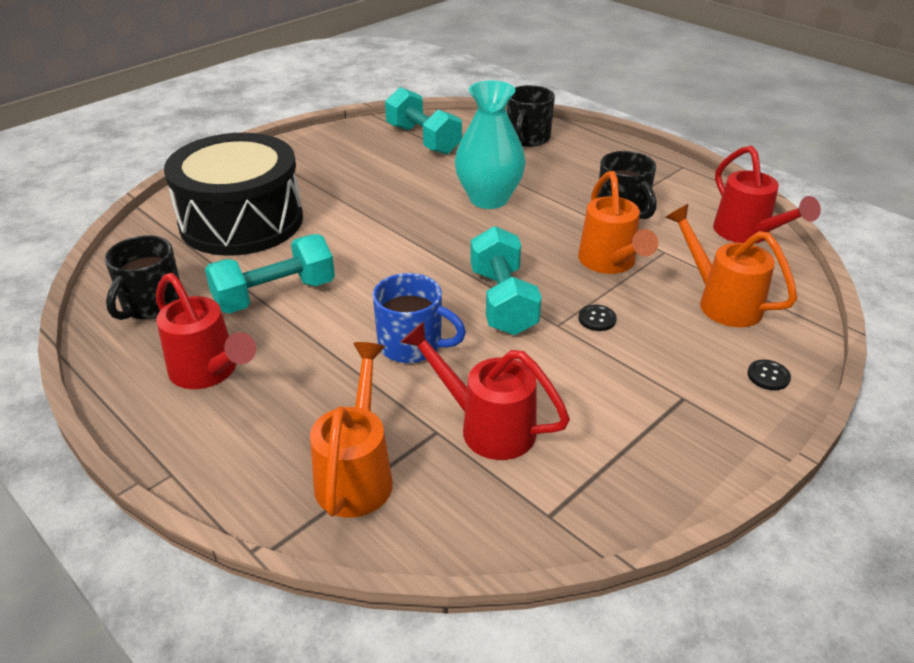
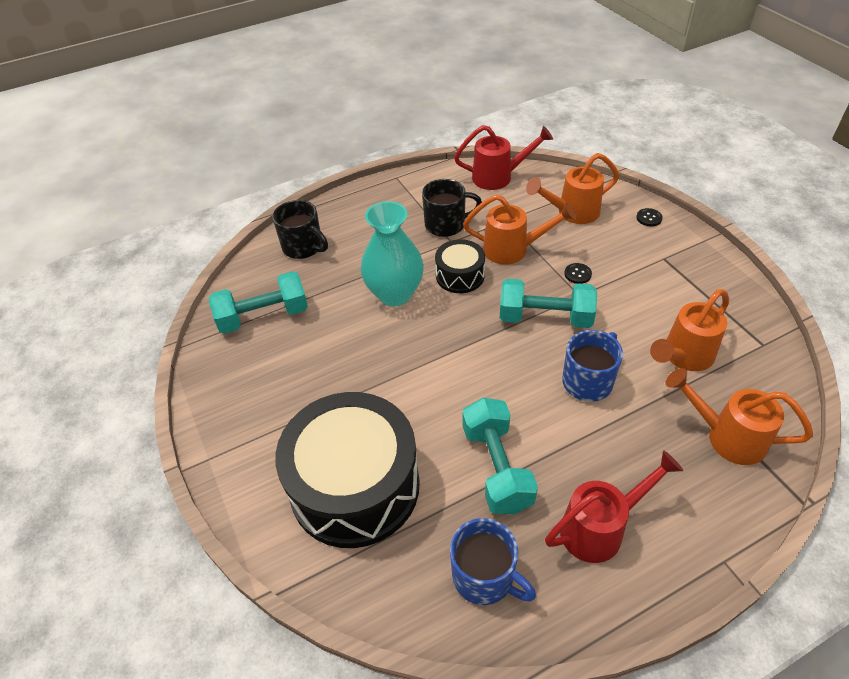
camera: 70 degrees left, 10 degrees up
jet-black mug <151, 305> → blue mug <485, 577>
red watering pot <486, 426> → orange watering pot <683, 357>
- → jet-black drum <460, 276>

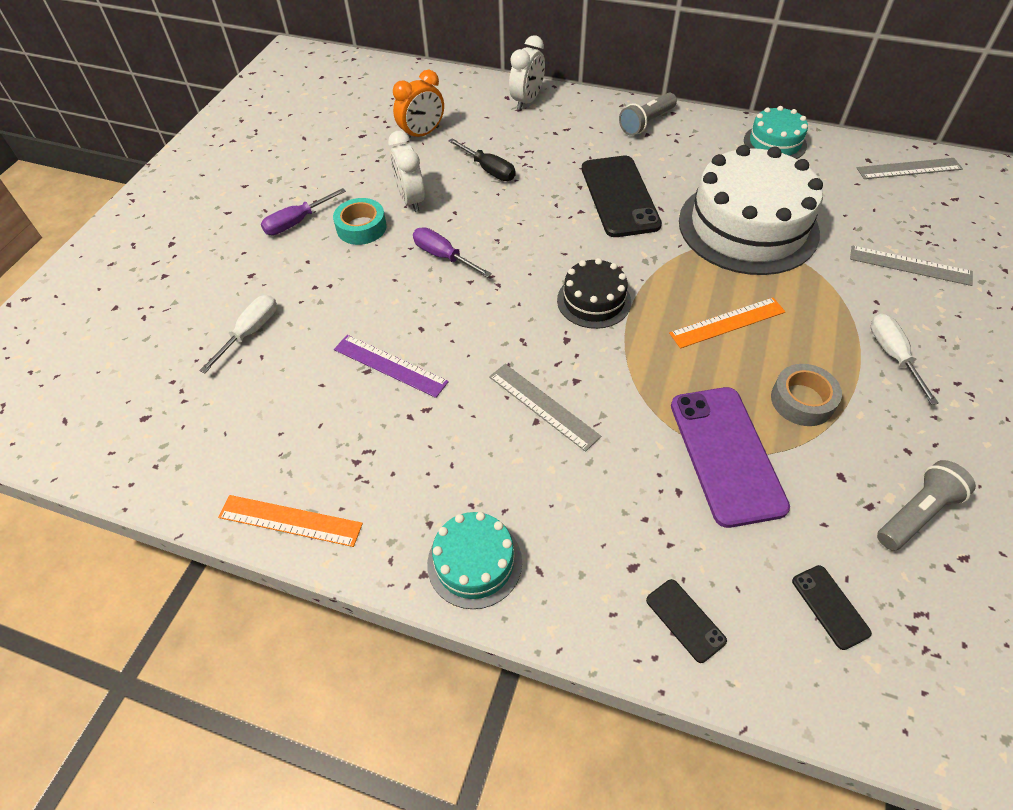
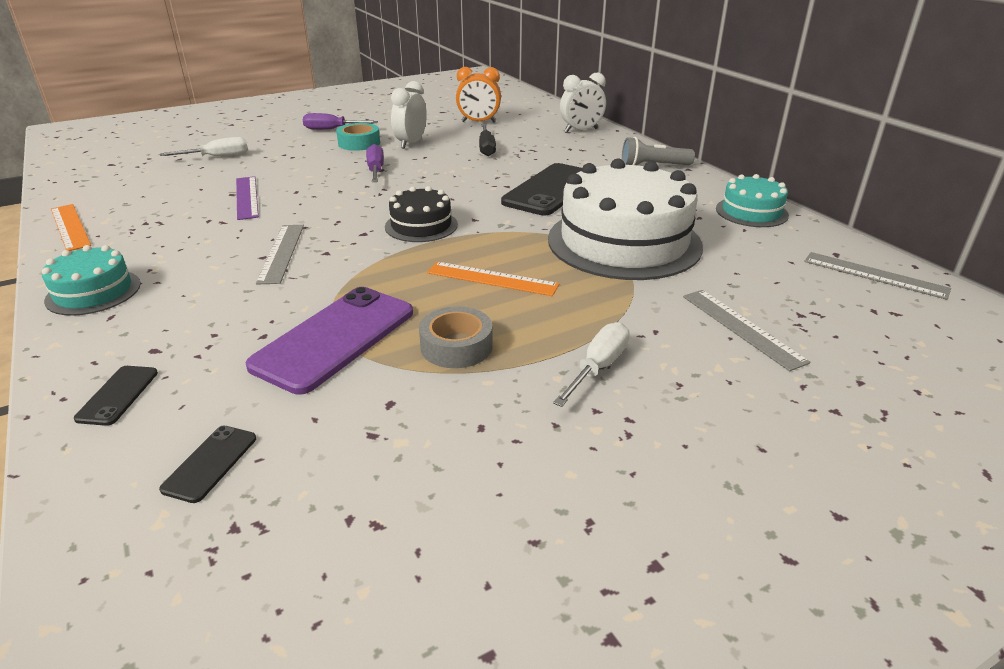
camera: 40 degrees right, 20 degrees down
grey pocket torch <916, 513> → -

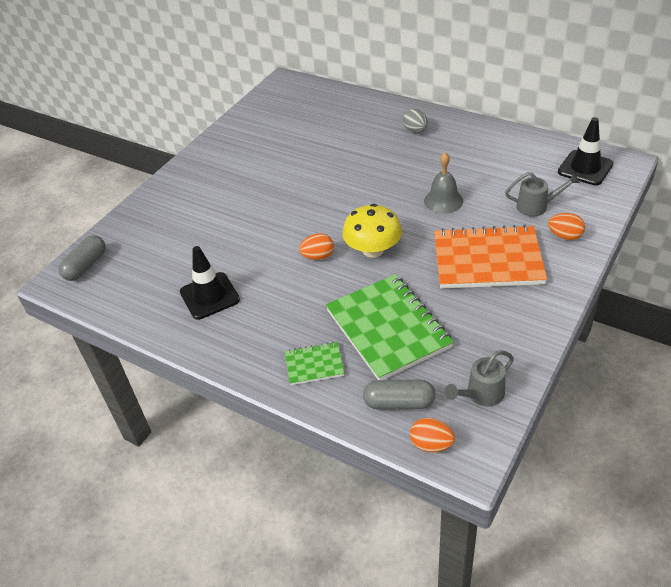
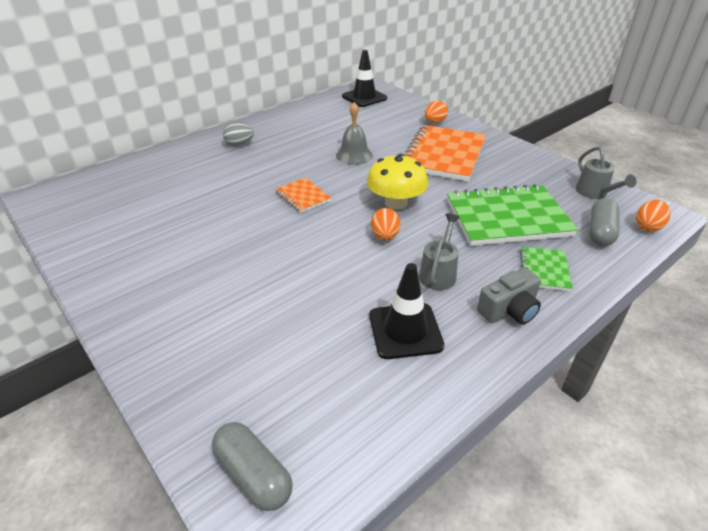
camera: 75 degrees left, 5 degrees down
grey watering pot <537, 206> → grey watering pot <439, 273>, shifted
- → orange exercise book <303, 196>
- → grey photo camera <509, 310>

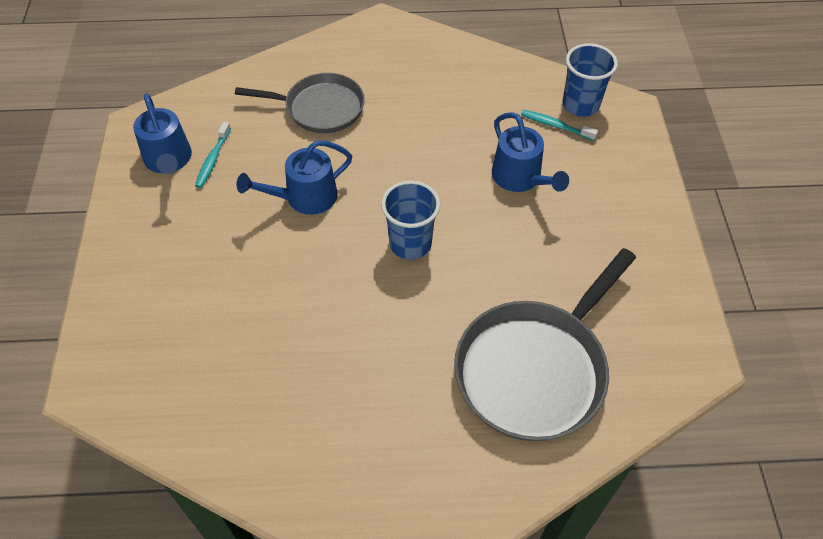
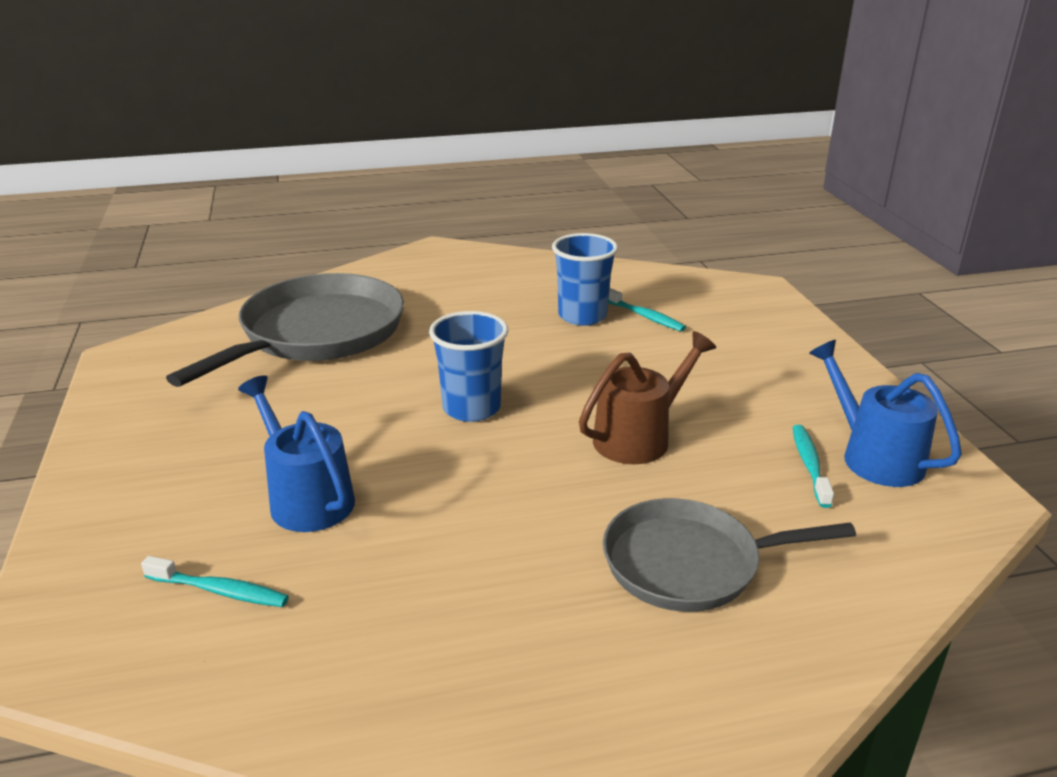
camera: 170 degrees right, 25 degrees down
blue cup <580, 105> → blue cup <582, 316>, shifted
blue watering pot <304, 198> → russet watering pot <639, 437>
- → aqua dental brush <645, 316>

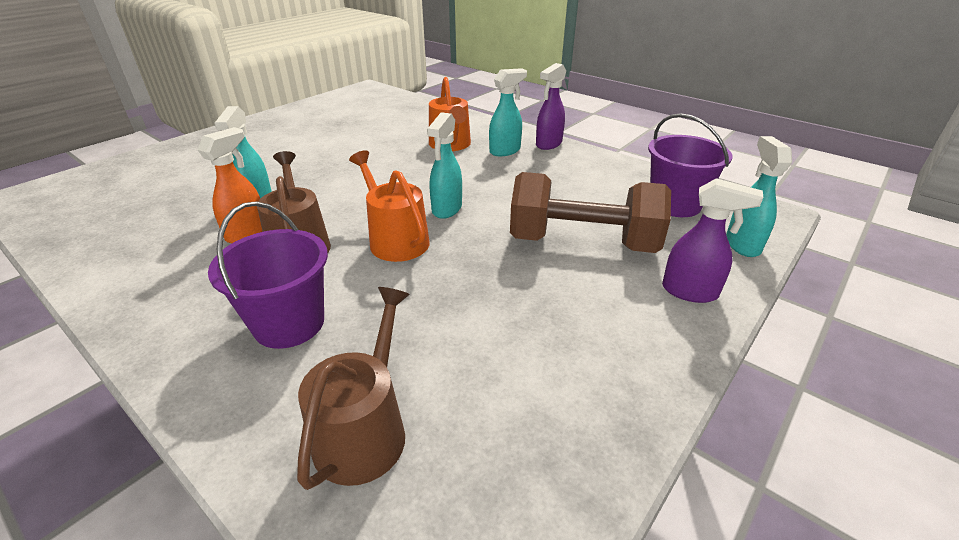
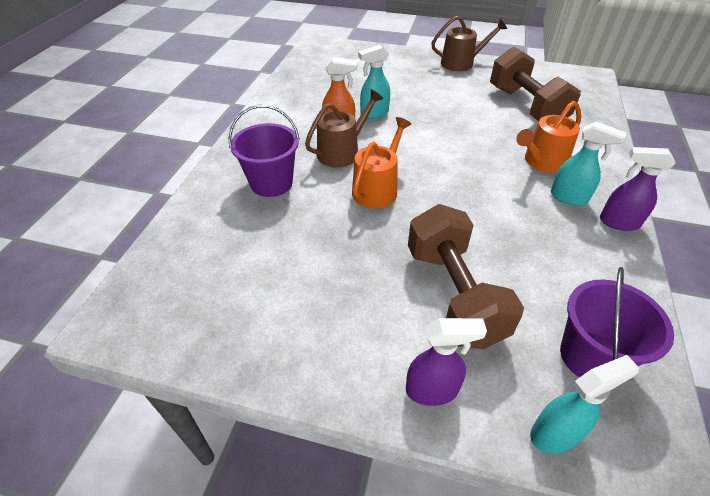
camera: 65 degrees right, 10 degrees up
aqua spray bottle <446, 209> → -
purple spray bottle <690, 292> → purple spray bottle <432, 390>, 90 degrees counterclockwise
russet watering pot <364, 430> → russet watering pot <461, 63>, shifted
- → russet dumbbell <526, 106>

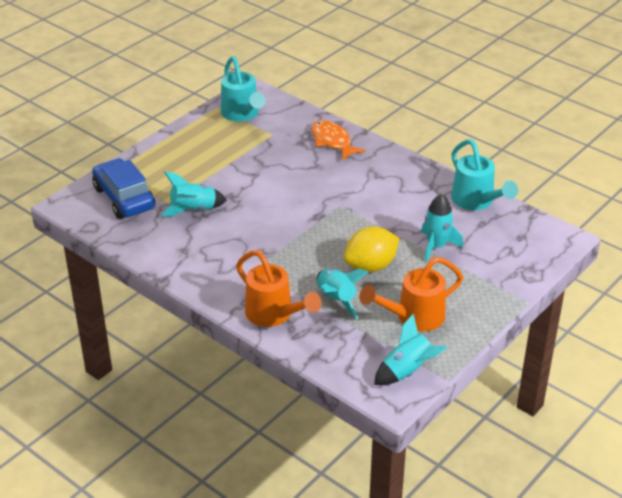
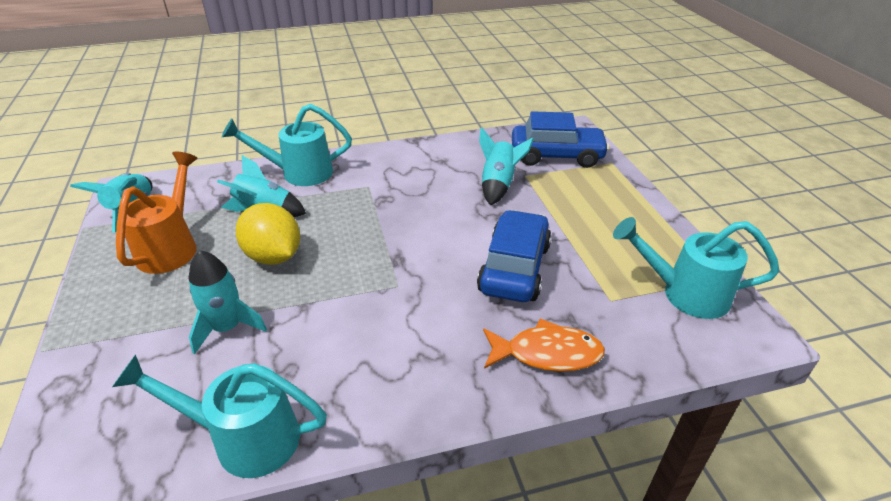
camera: 125 degrees right, 0 degrees up
bright yellow toy lemon <370, 266> → bright yellow toy lemon <274, 256>, 45 degrees counterclockwise
orange watering pot <274, 314> → aqua watering pot <299, 173>
- → blue automobile <514, 268>

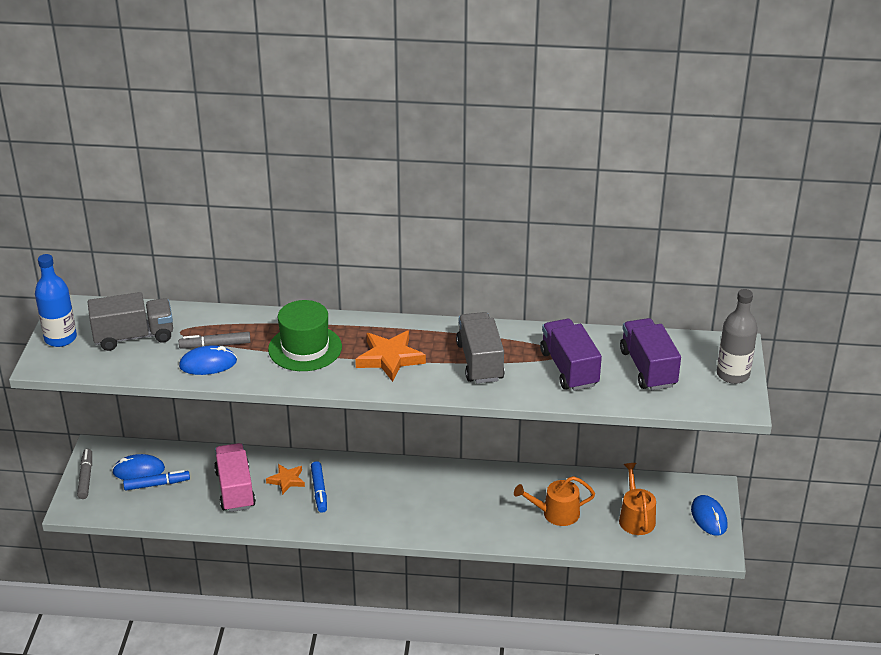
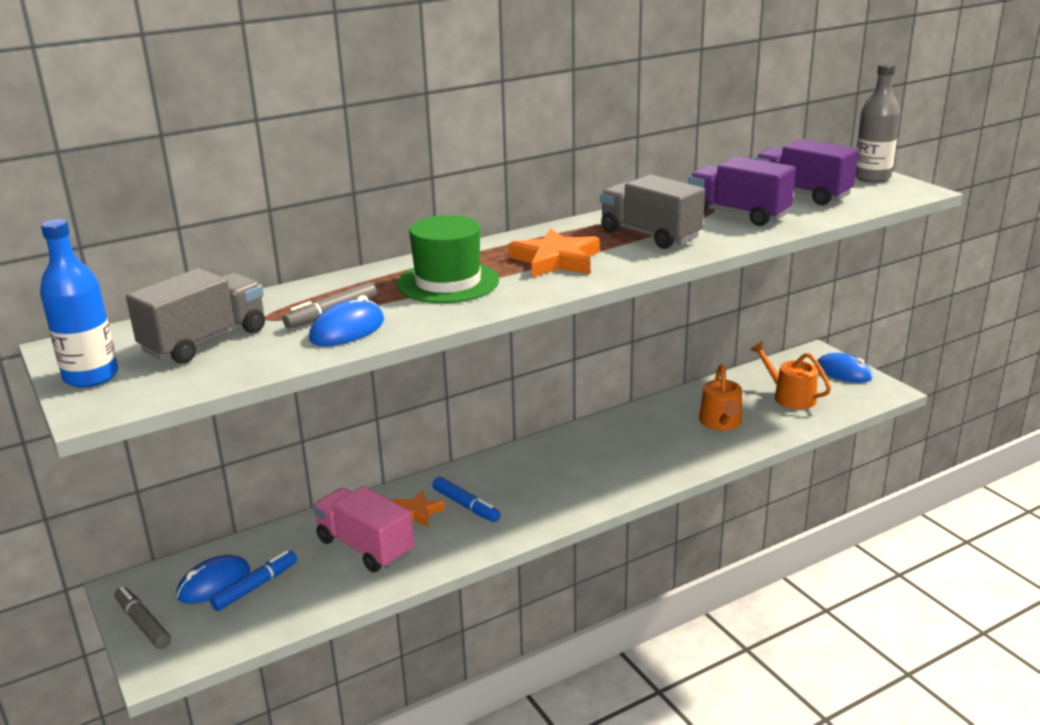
camera: 35 degrees left, 10 degrees down
orange watering pot <556, 513> → orange watering pot <721, 422>, 45 degrees counterclockwise

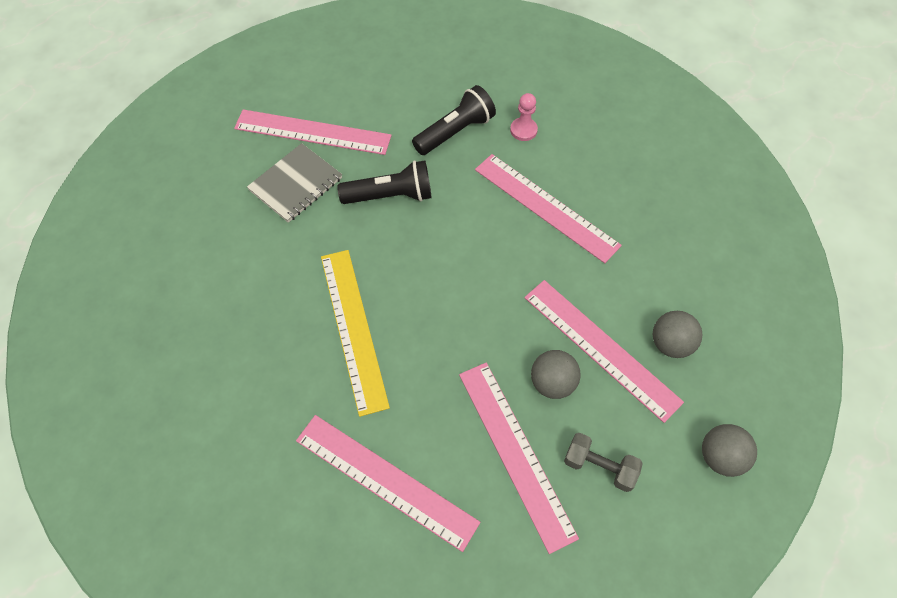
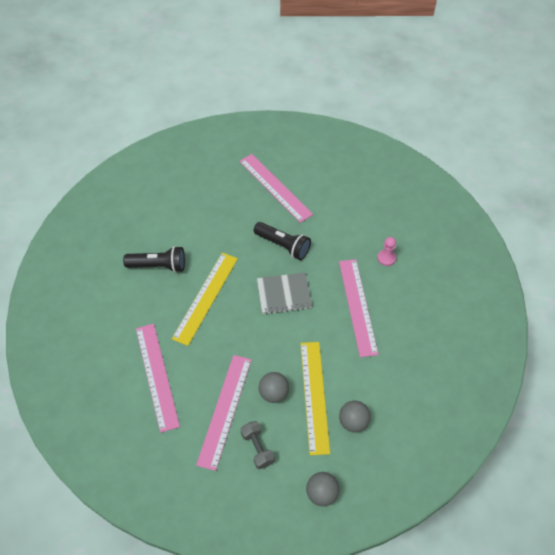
camera: 40 degrees right, 5 degrees down
jet-black pocket torch <455, 132> → jet-black pocket torch <158, 266>, shifted
grey exercise book <296, 184> → grey exercise book <284, 294>, shifted
rosy straightedge <600, 348> → bright yellow straightedge <314, 396>

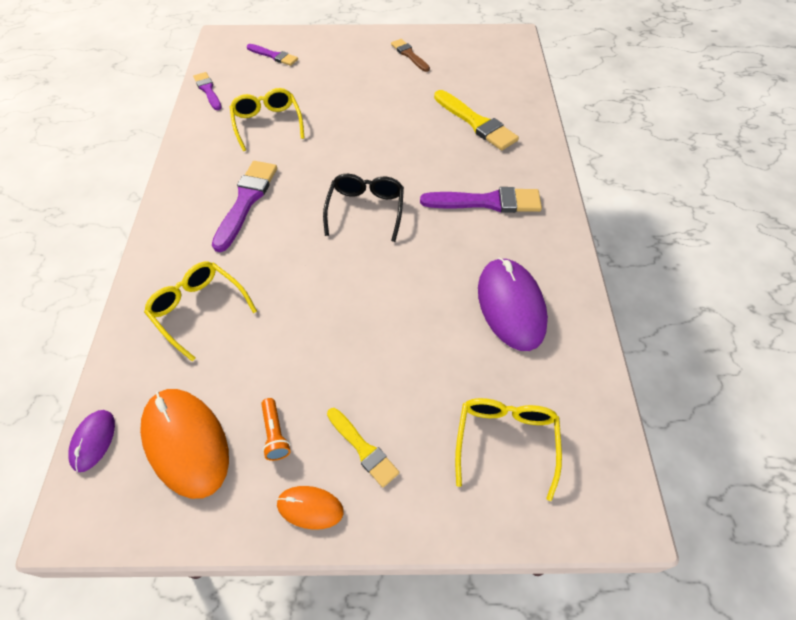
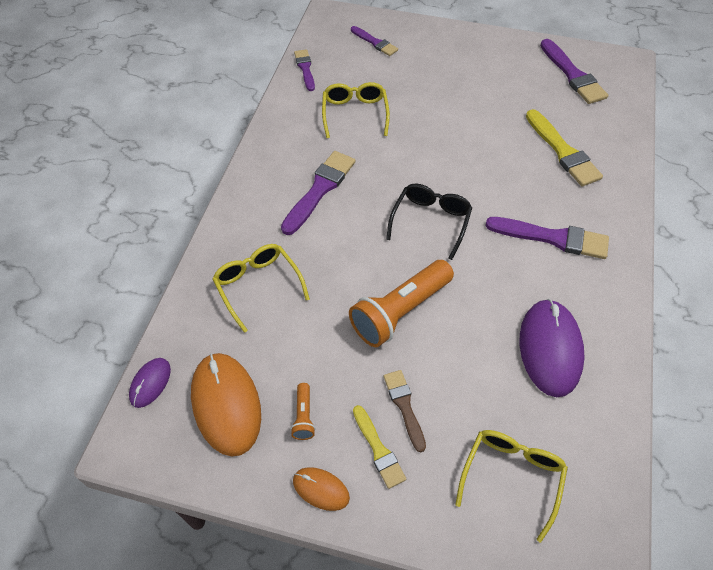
camera: 15 degrees right, 0 degrees up
russet paintbrush <409, 55> → russet paintbrush <404, 406>, shifted
- → purple paintbrush <572, 75>
- → orange pocket torch <400, 311>

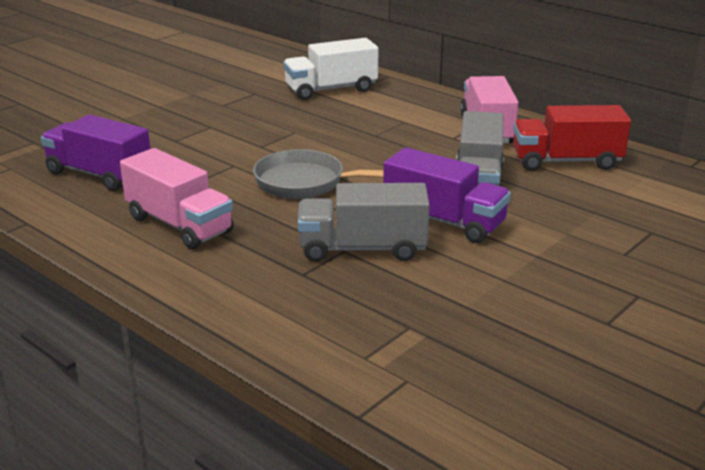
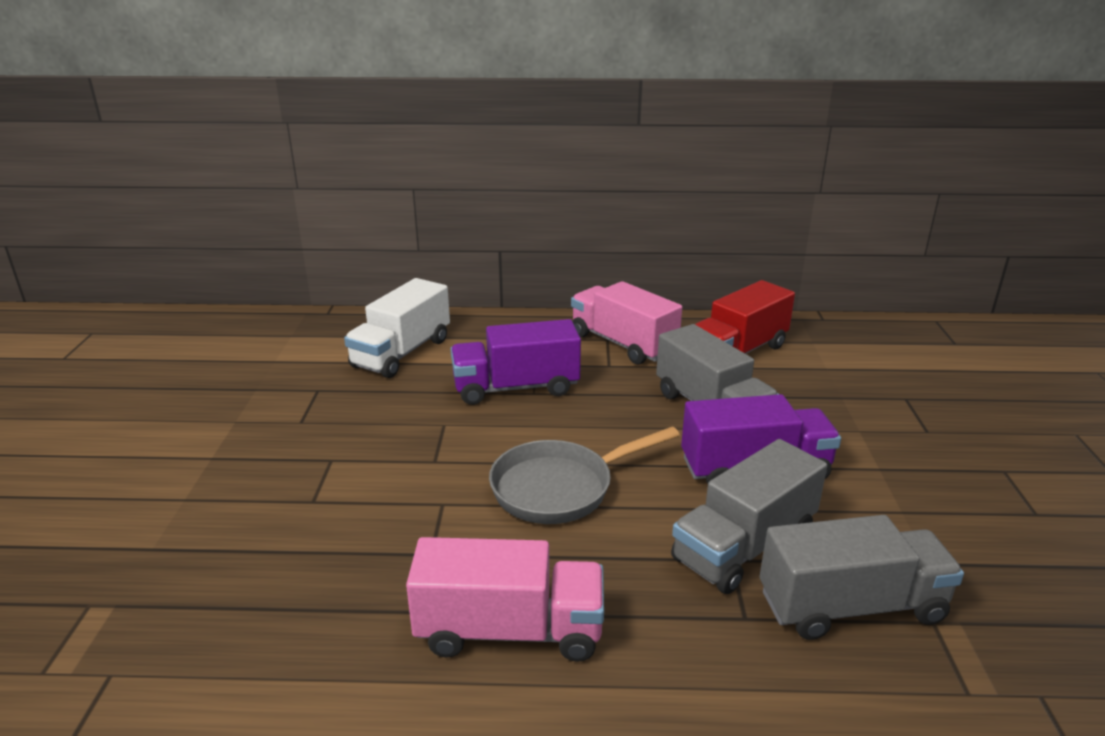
camera: 40 degrees left, 0 degrees up
purple toy truck <99, 175> → purple toy truck <516, 388>, shifted
- → grey toy truck <851, 606>

